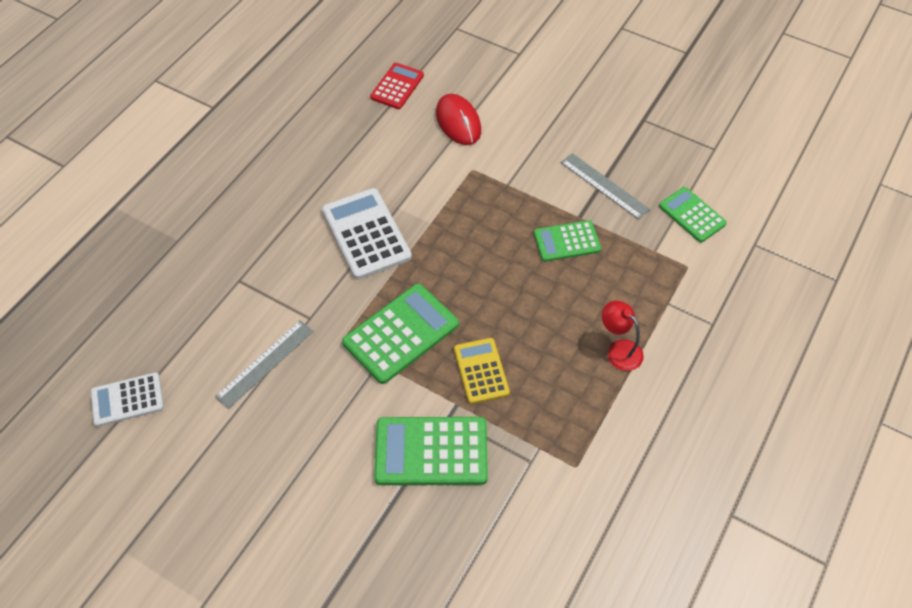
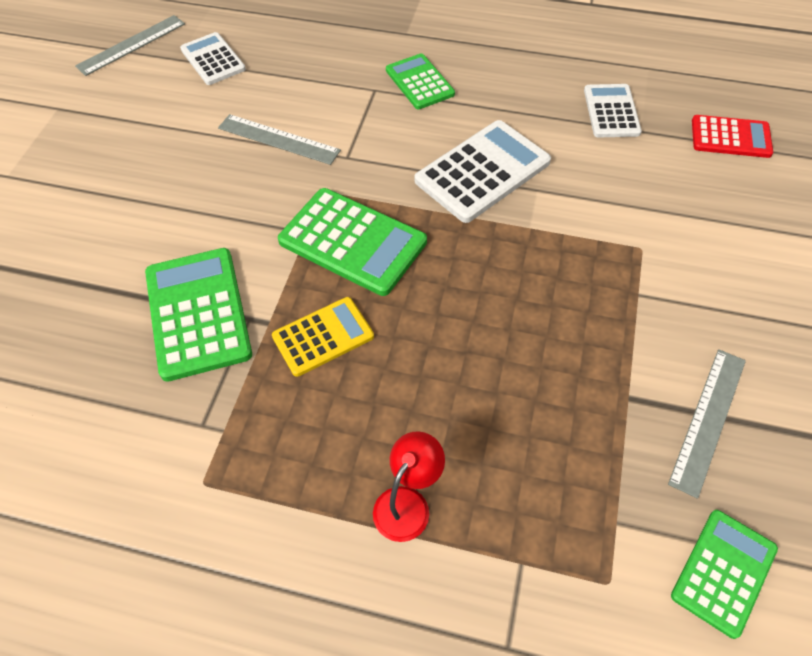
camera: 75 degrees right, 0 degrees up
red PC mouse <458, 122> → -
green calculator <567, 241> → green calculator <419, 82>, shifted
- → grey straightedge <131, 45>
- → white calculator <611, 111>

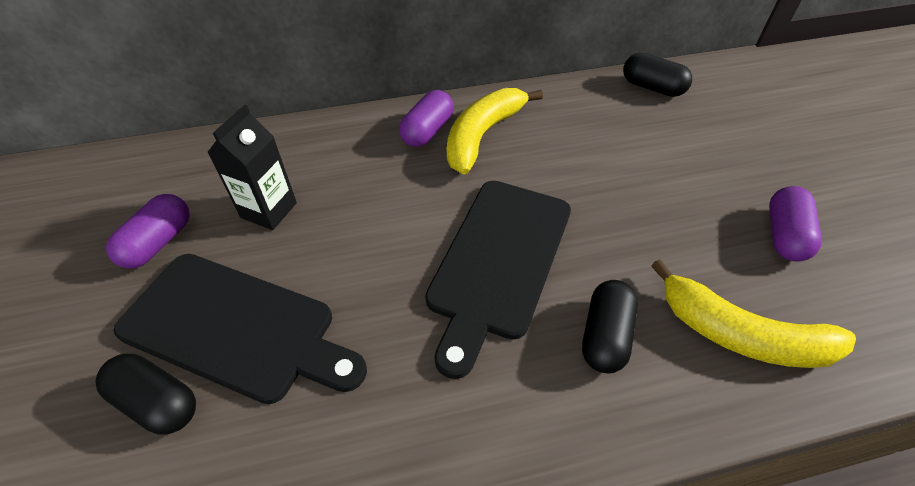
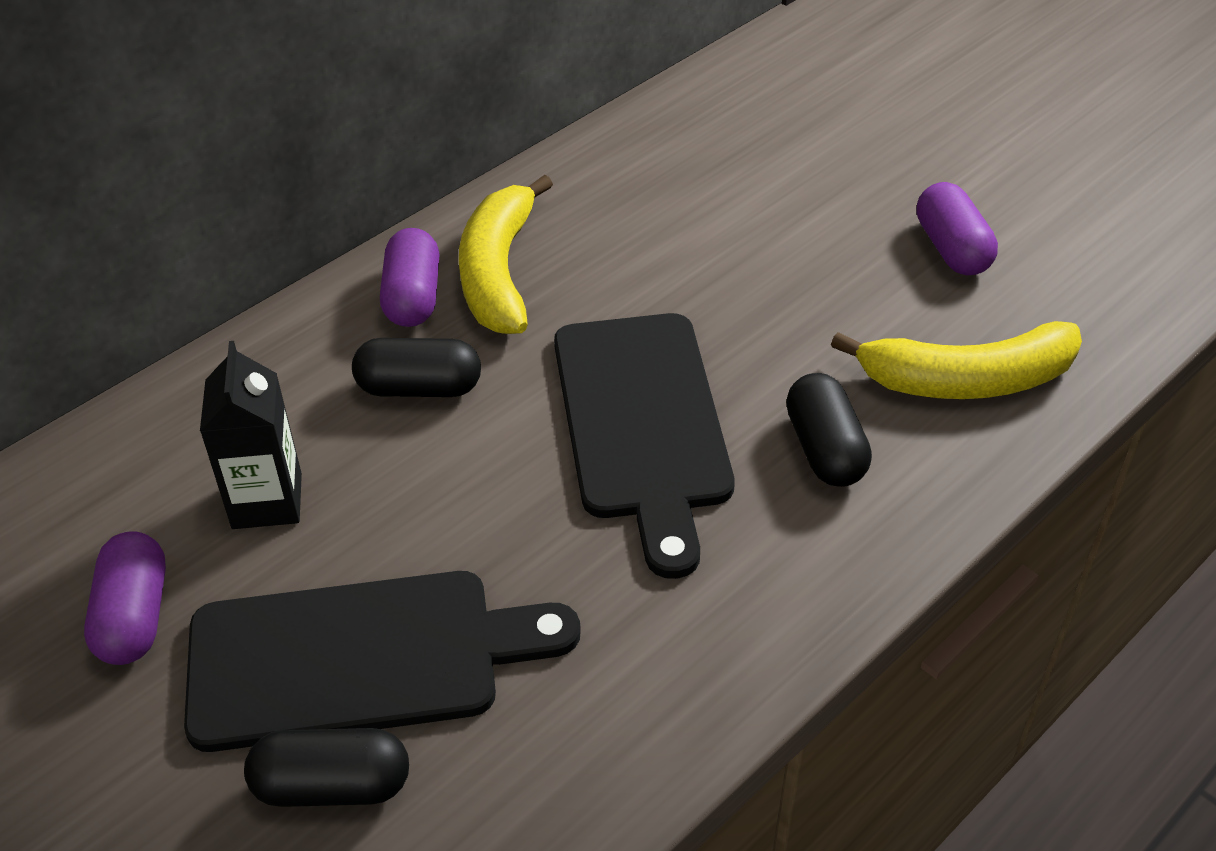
camera: 30 degrees left, 5 degrees down
jet-black pill shape <652, 87> → jet-black pill shape <419, 388>, shifted

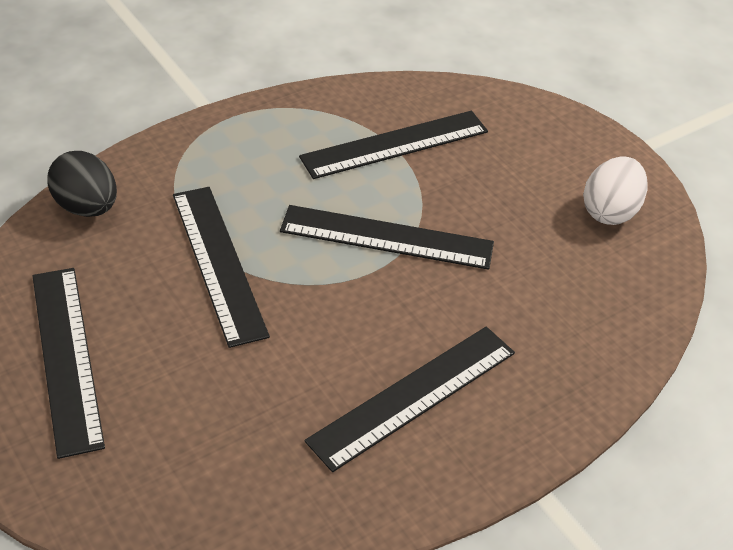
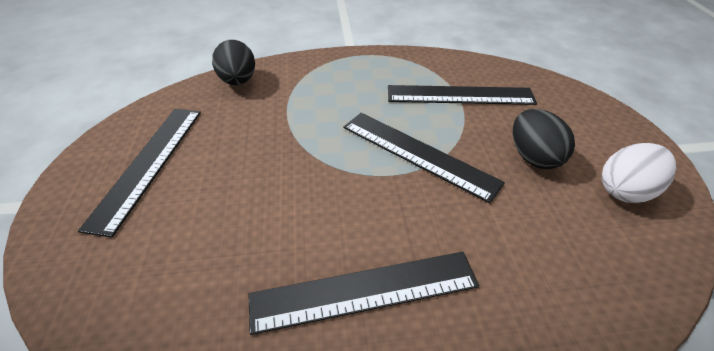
camera: 30 degrees right, 0 degrees up
jet-black straightedge <218, 263> → -
- → jet-black egg <533, 157>

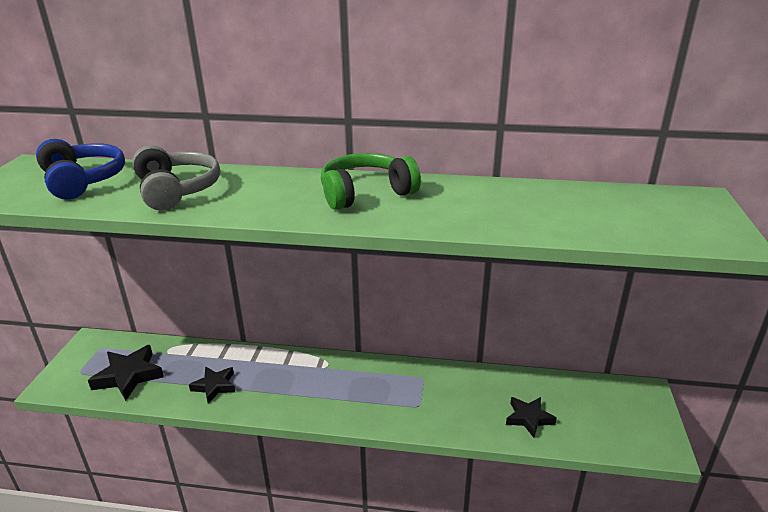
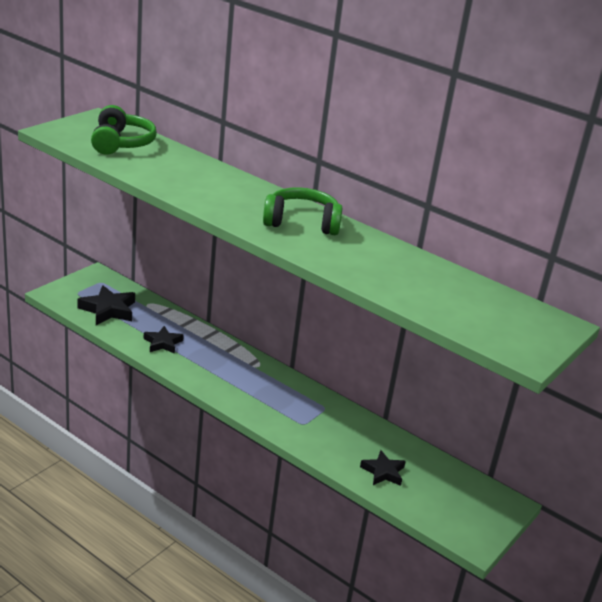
camera: 25 degrees right, 0 degrees up
blue over-ear headphones <83, 181> → green over-ear headphones <121, 143>
grey over-ear headphones <177, 190> → -

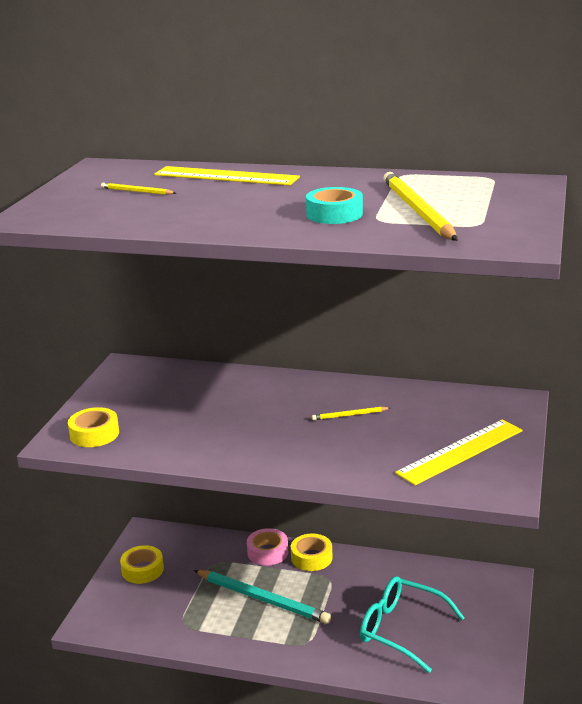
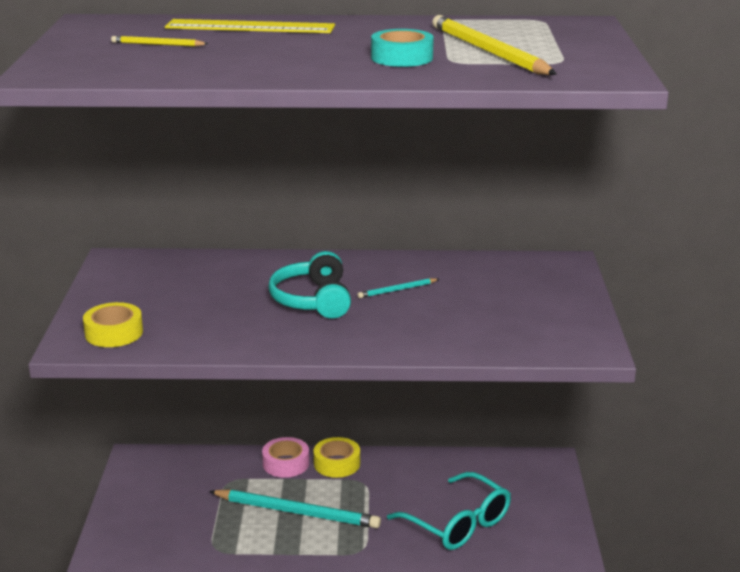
camera: 15 degrees left, 0 degrees up
bright yellow lead pencil <349, 415> → aqua lead pencil <397, 290>
bright yellow straightedge <460, 451> → -
bright yellow sticky tape <142, 570> → -
aqua spectacles <401, 629> → aqua spectacles <458, 524>, 150 degrees counterclockwise
- → aqua over-ear headphones <313, 300>

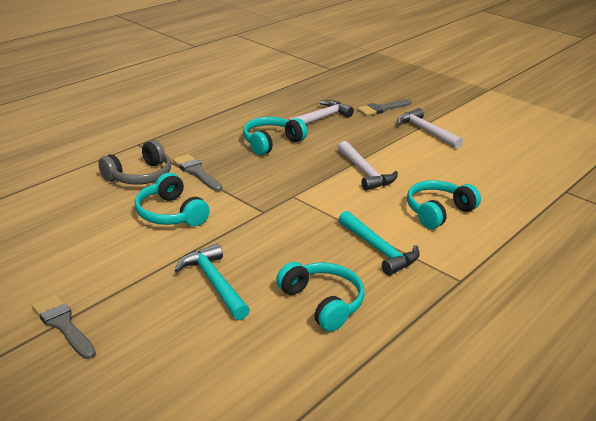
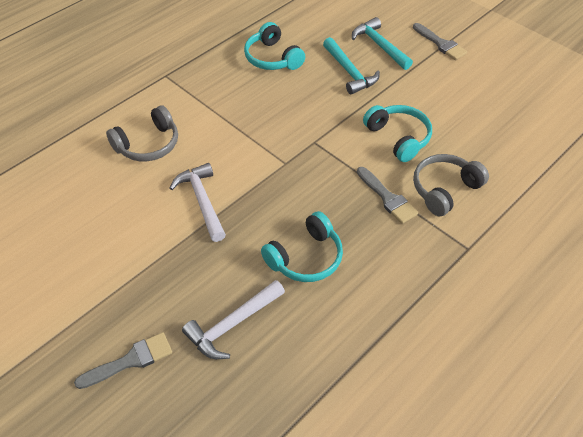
camera: 175 degrees left, 20 degrees up
white hammer <425, 131> → -
aqua over-ear headphones <438, 212> → grey over-ear headphones <148, 144>
aqua hammer <379, 250> → aqua hammer <379, 45>, shifted

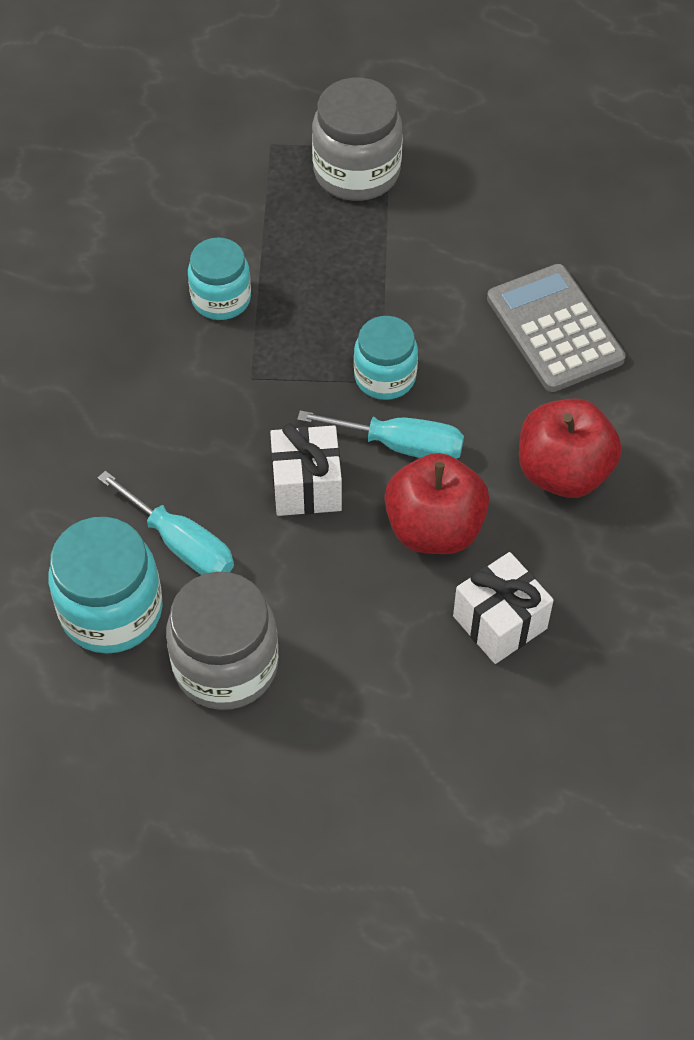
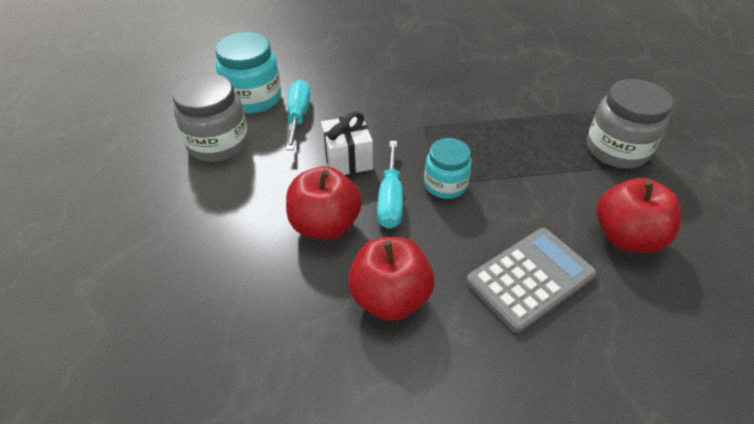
camera: 80 degrees right, 10 degrees down
aqua jar <221, 299> → -
aqua screwdriver <181, 544> → aqua screwdriver <298, 116>, 150 degrees clockwise
white wrapped gift <499, 622> → -
- → red apple <626, 237>

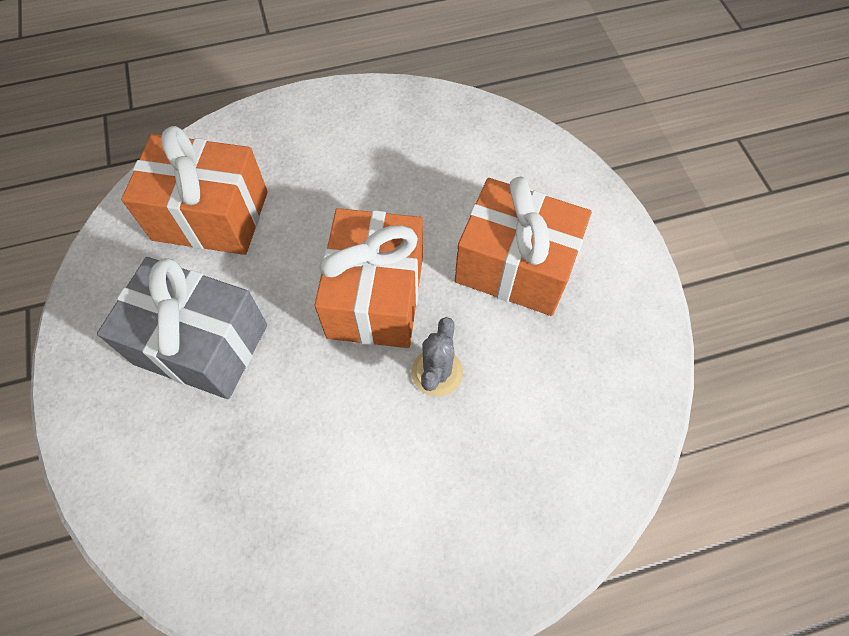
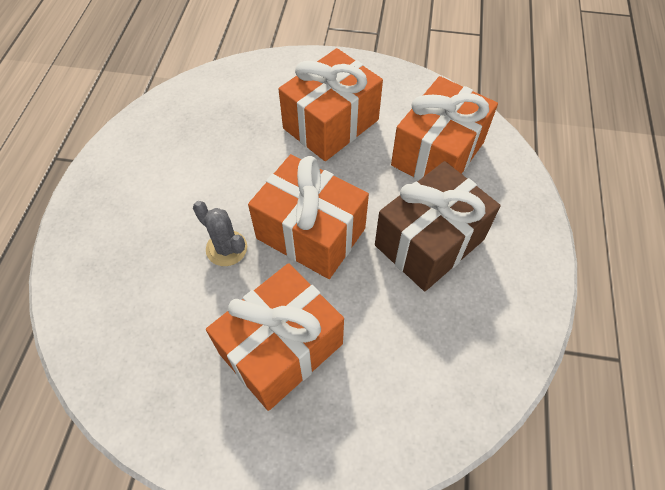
camera: 115 degrees right, 5 degrees down
grey wrapped gift <201, 344> → orange wrapped gift <331, 124>
- → russet wrapped gift <429, 242>

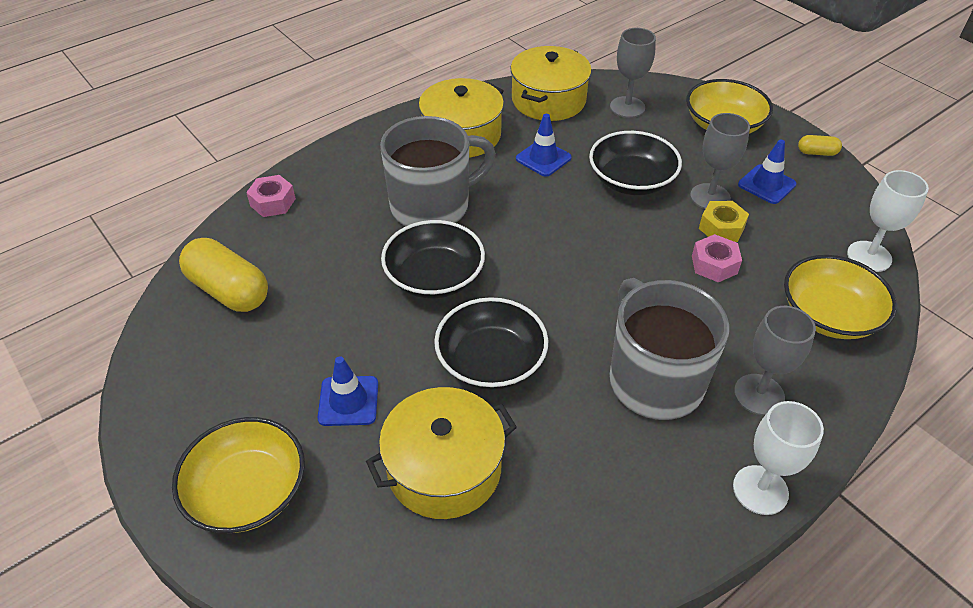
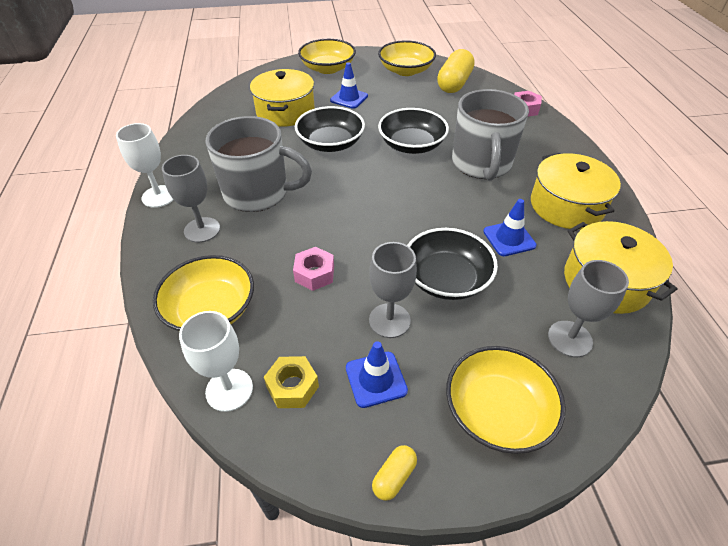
camera: 120 degrees right, 0 degrees up
bright yellow nut <721, 228> → bright yellow nut <292, 387>, shifted
bright yellow pill shape <229, 290> → bright yellow pill shape <454, 84>, 45 degrees counterclockwise
- → bright yellow serving bowl <405, 70>

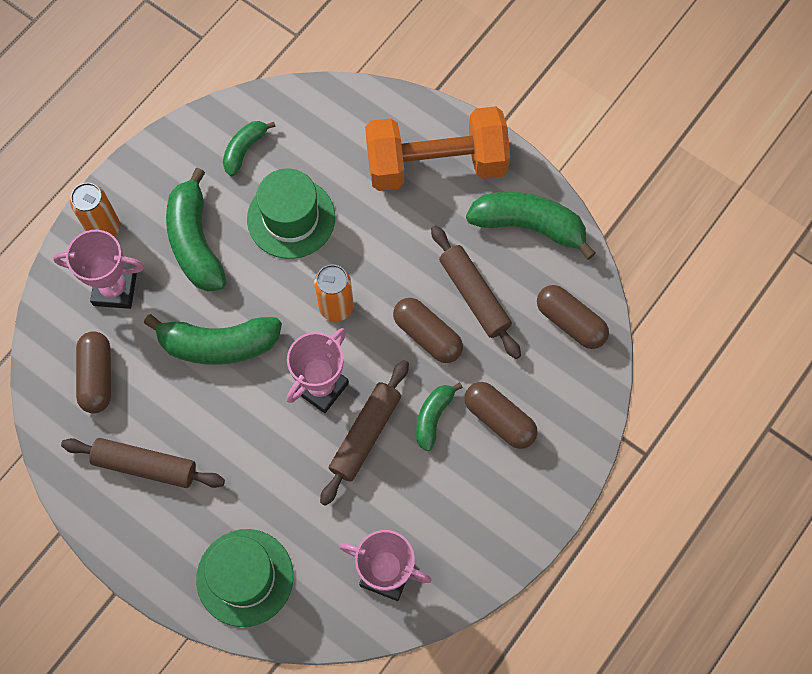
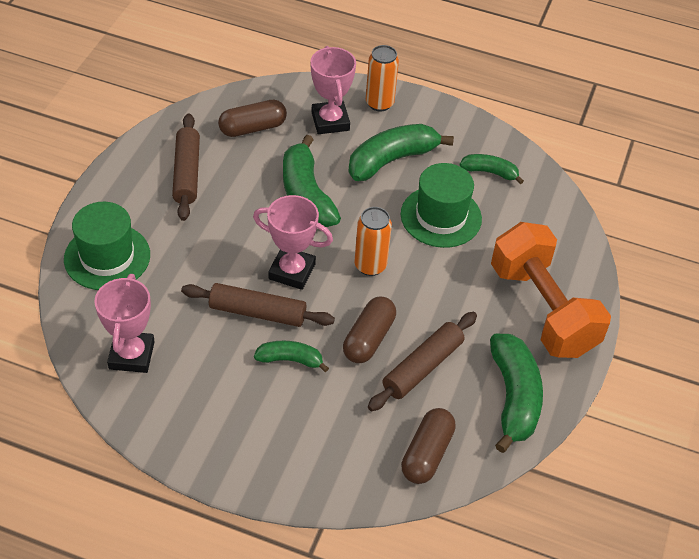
camera: 70 degrees right, 20 degrees down
russet pill shape <499, 419> → -

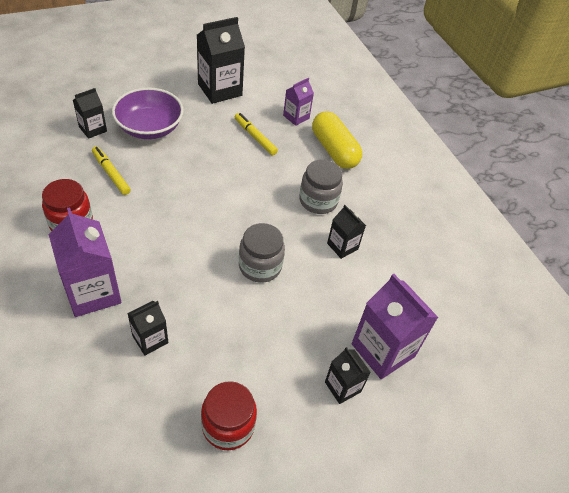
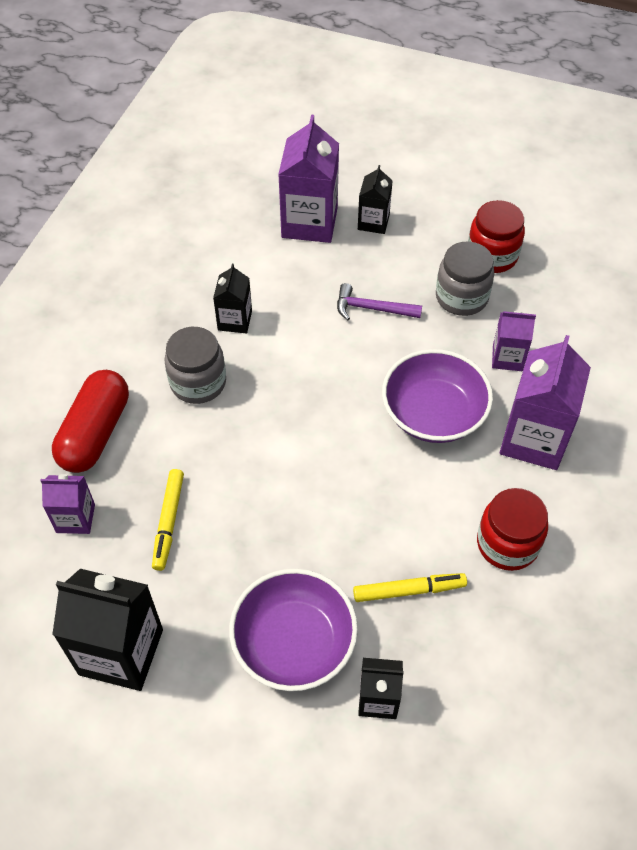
camera: 130 degrees left, 5 degrees up
bright yellow pill shape <334, 150> → red pill shape <95, 433>
bright yellow marker pen <111, 173> → bright yellow marker pen <409, 590>, 105 degrees counterclockwise
grey jar <260, 266> → grey jar <461, 297>, shifted
jet-black milk carton <150, 339> → purple milk carton <507, 358>
- → purple hammer <372, 309>
- → purple serving bowl <433, 413>

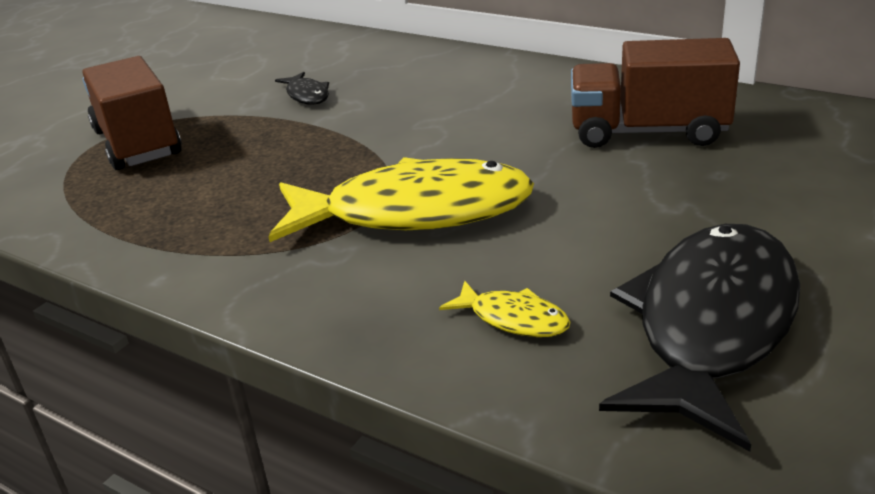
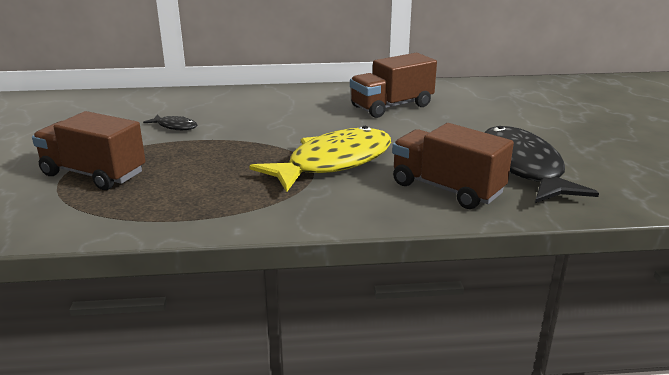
camera: 40 degrees left, 5 degrees down
bright yellow fish <513, 319> → russet toy truck <446, 188>

